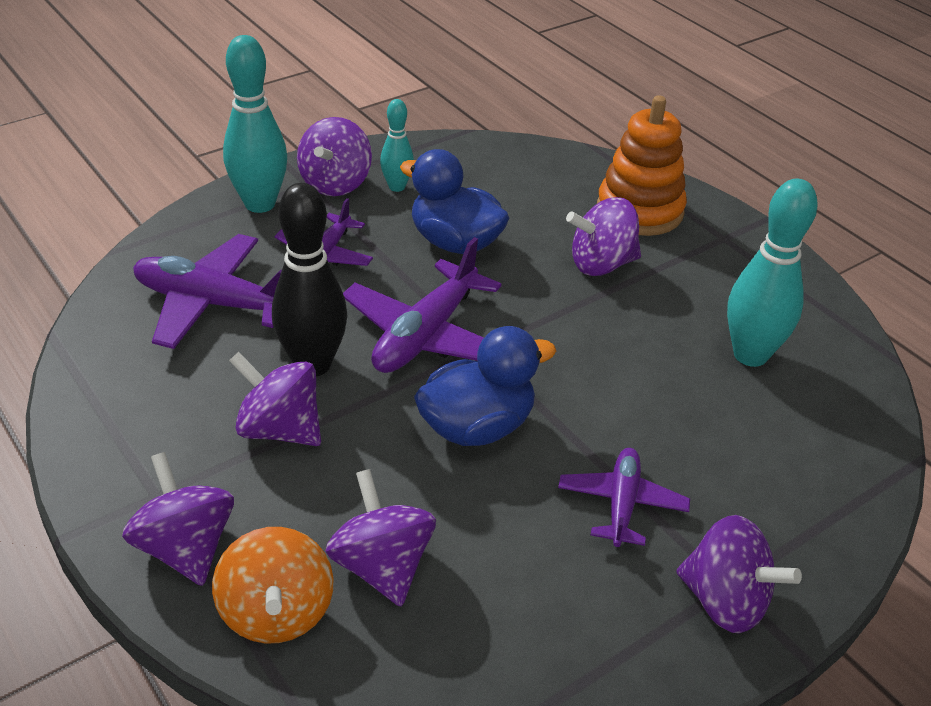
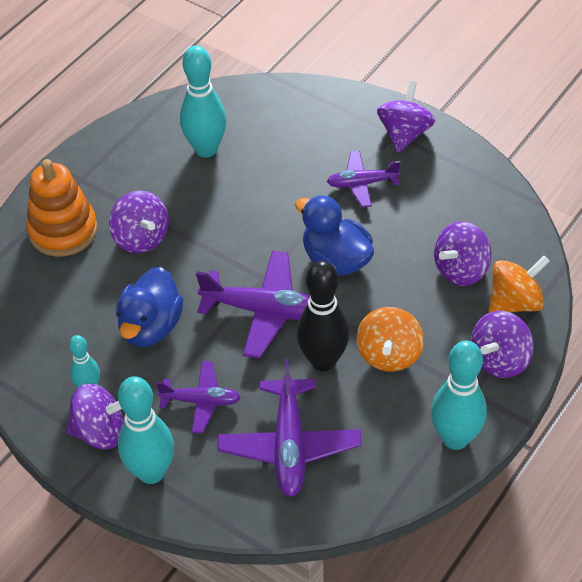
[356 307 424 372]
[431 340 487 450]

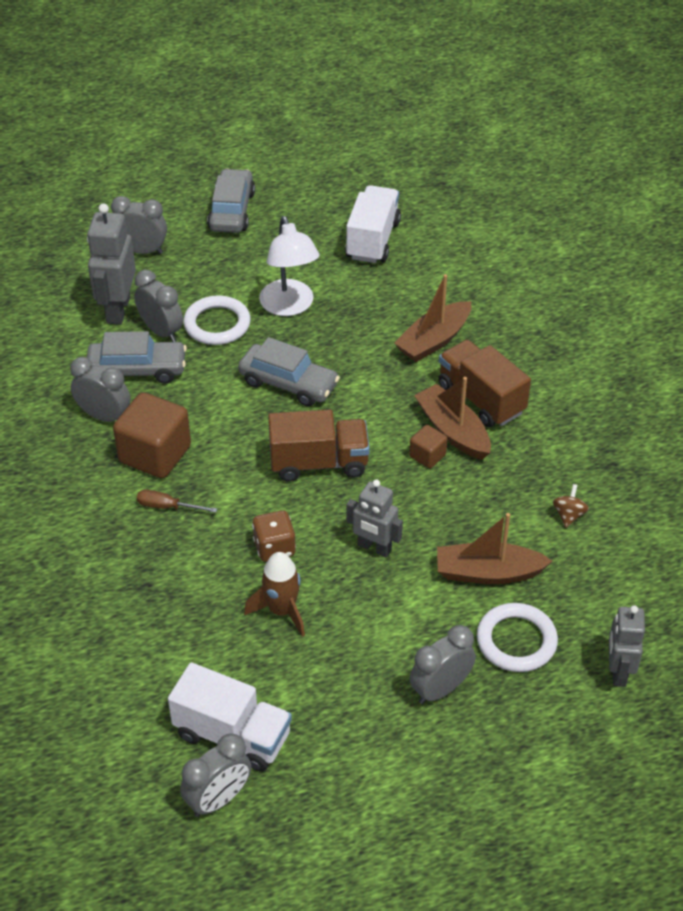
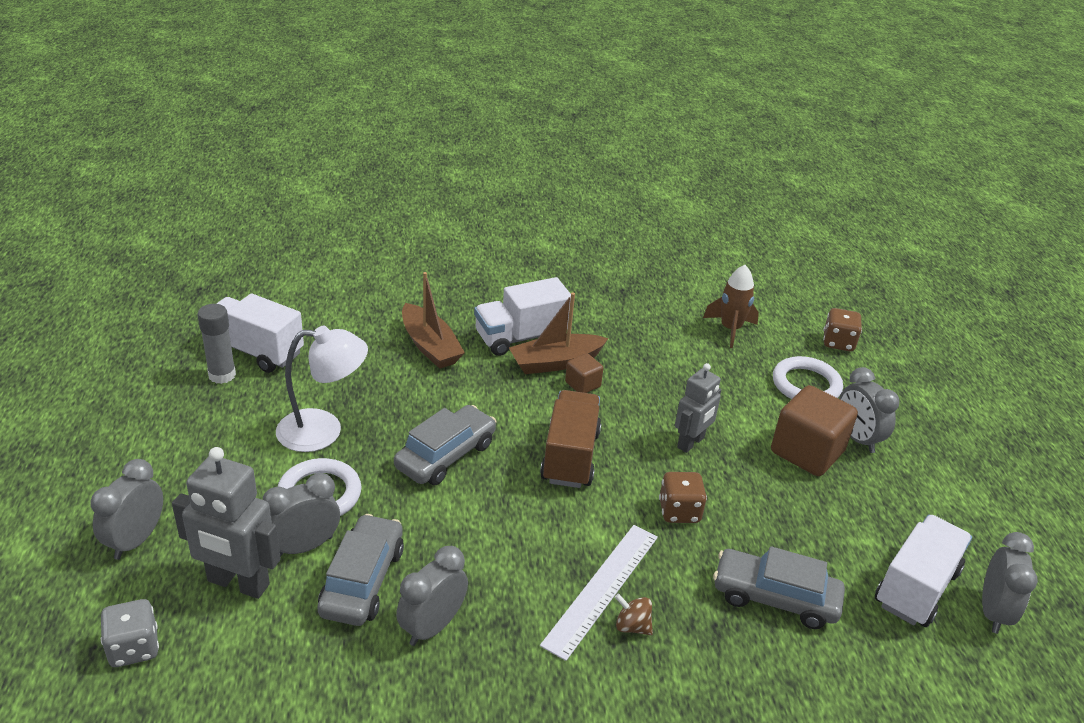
[713 546 845 629]
[474 277 571 356]
[771 385 858 476]
[615 594 653 635]
[540 525 658 661]
[437 513 552 584] (first image)
[703 265 759 348]
[823 308 862 351]
[982 532 1038 634]
[197 304 236 384]
[101 599 159 667]

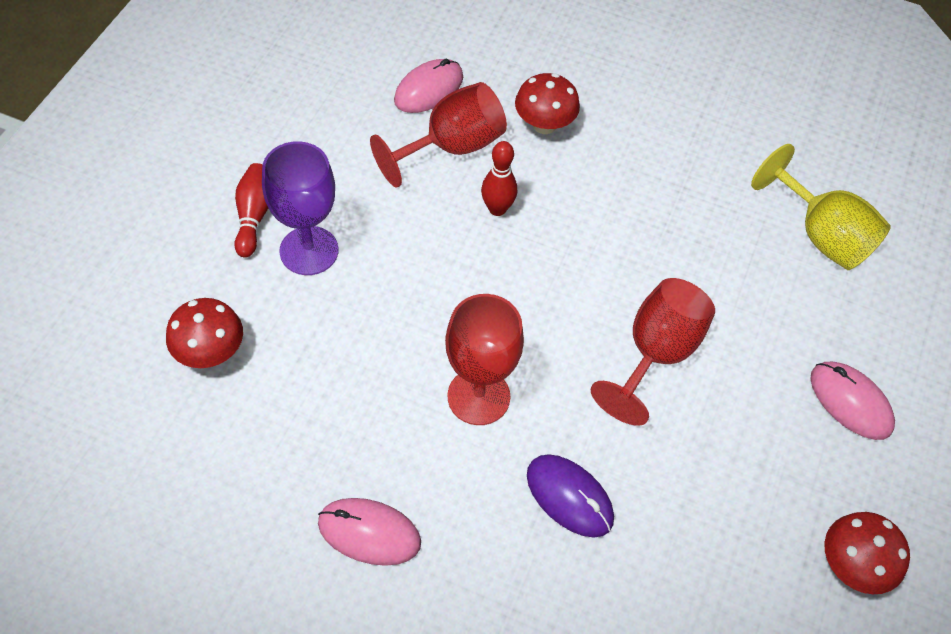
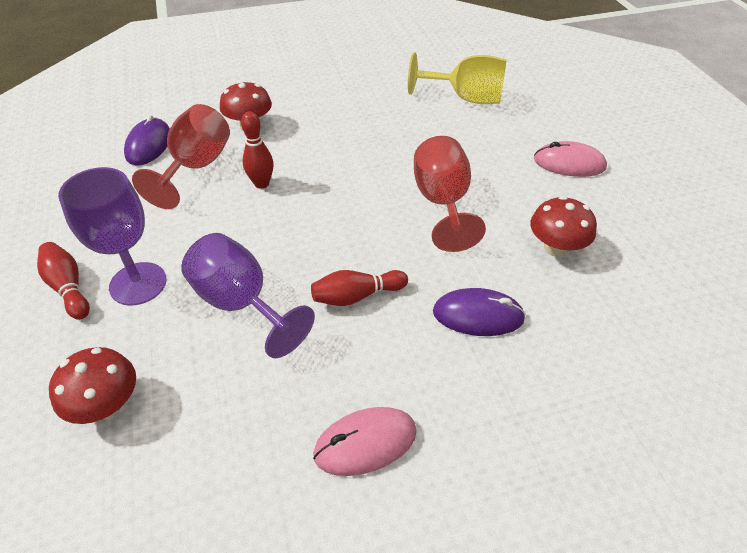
[124 115 170 165]
[311 270 408 306]
[530 196 597 257]
[181 233 315 358]

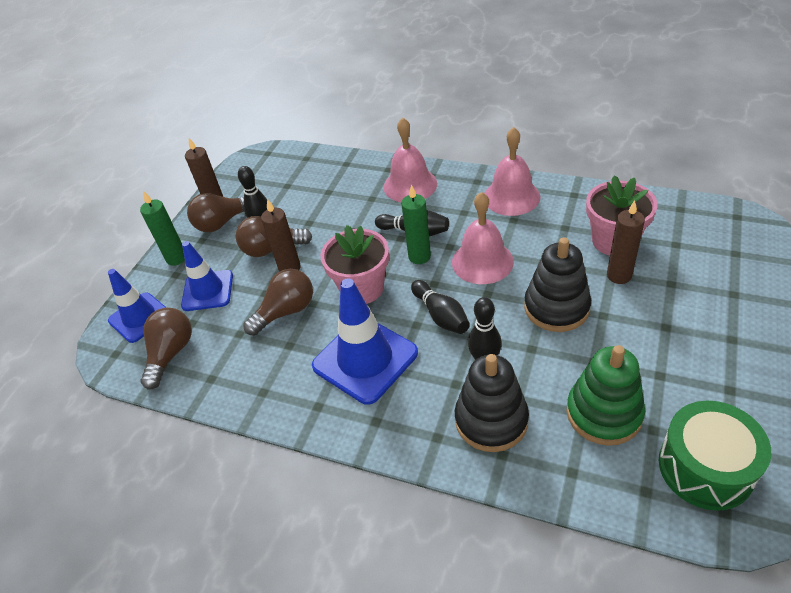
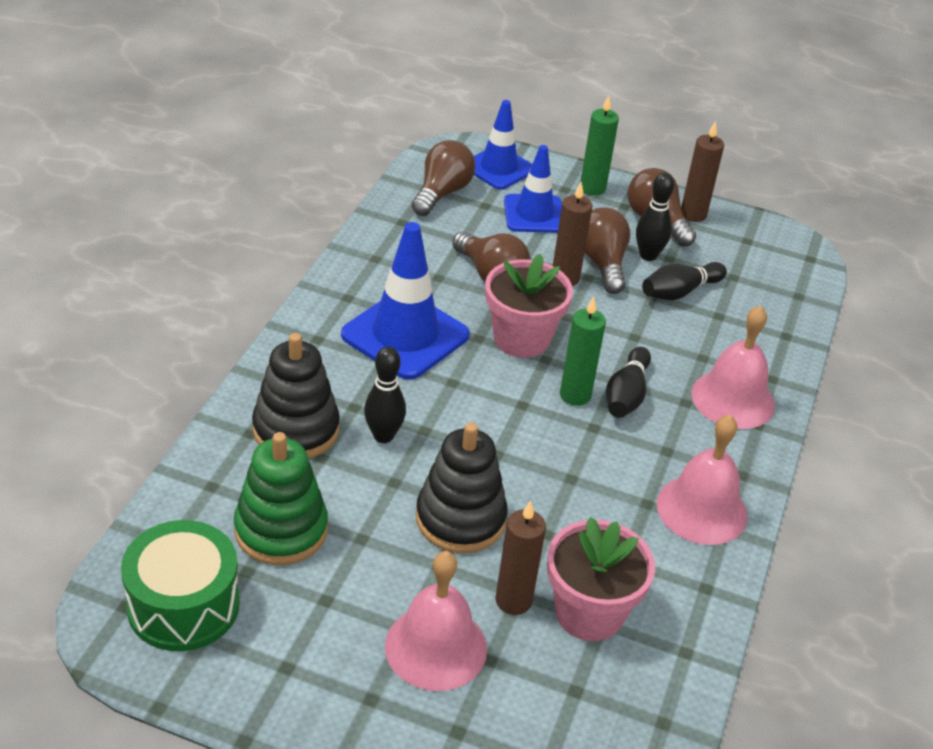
[385 551 487 691]
[642 262 727 300]
[412 140 475 216]

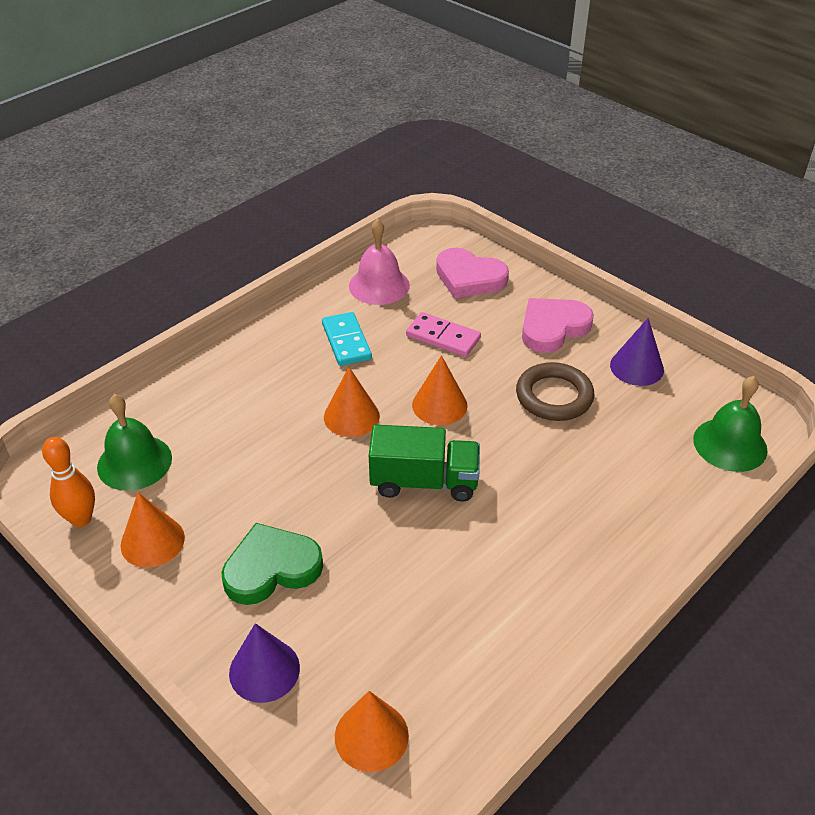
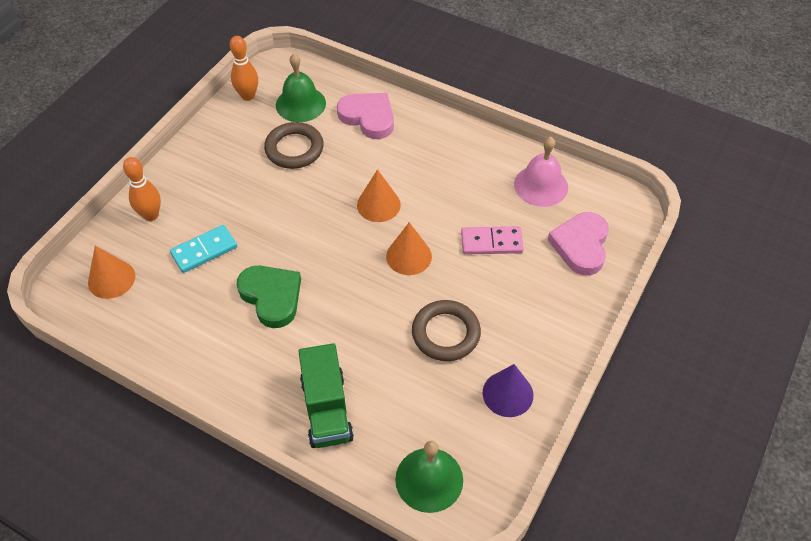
[337 93 394 139]
[170 225 237 273]
[461 226 524 255]
[298 343 354 448]
[121 492 185 568] (first image)
[237 266 301 328]
[123 157 161 221]
[264 122 324 169]

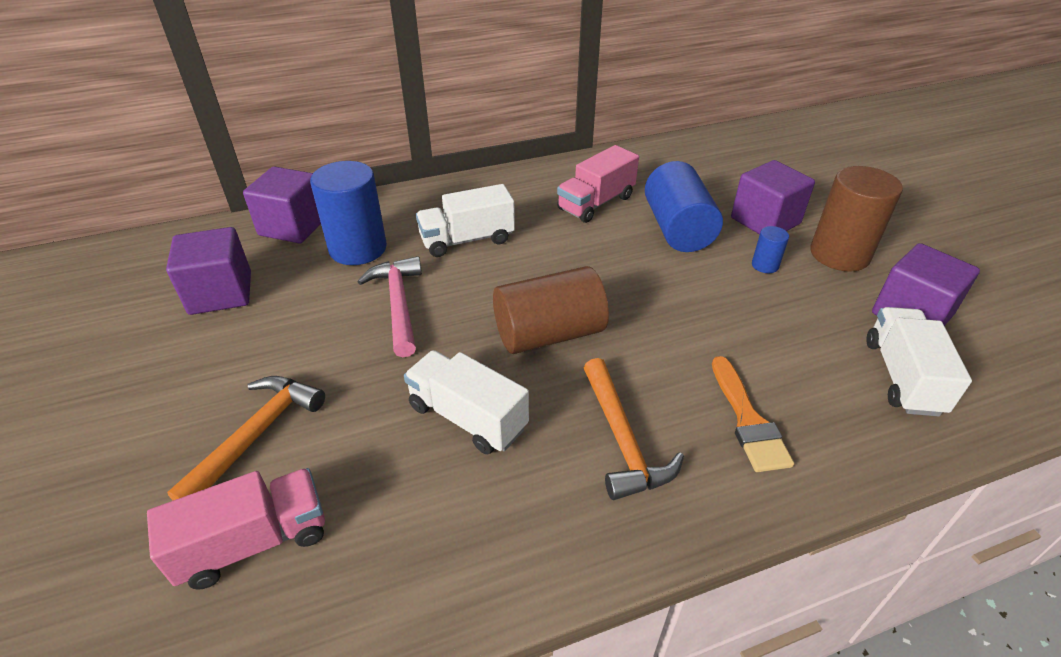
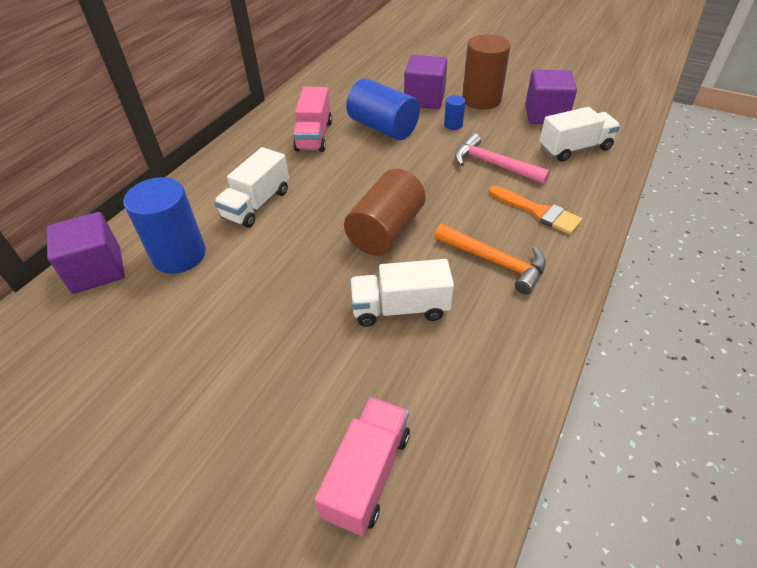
[166 227 251 315] (first image)
[455 133 550 184]
[539 107 620 162]
[167 376 325 500] (first image)

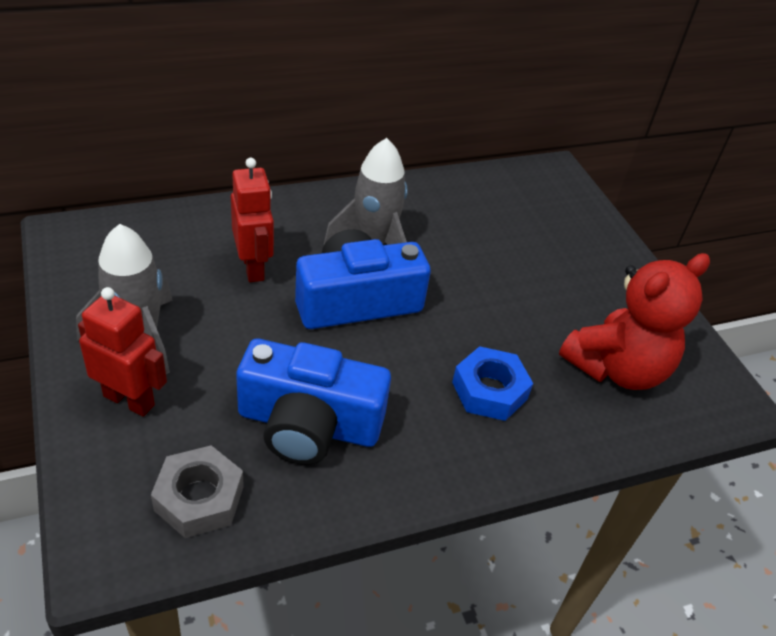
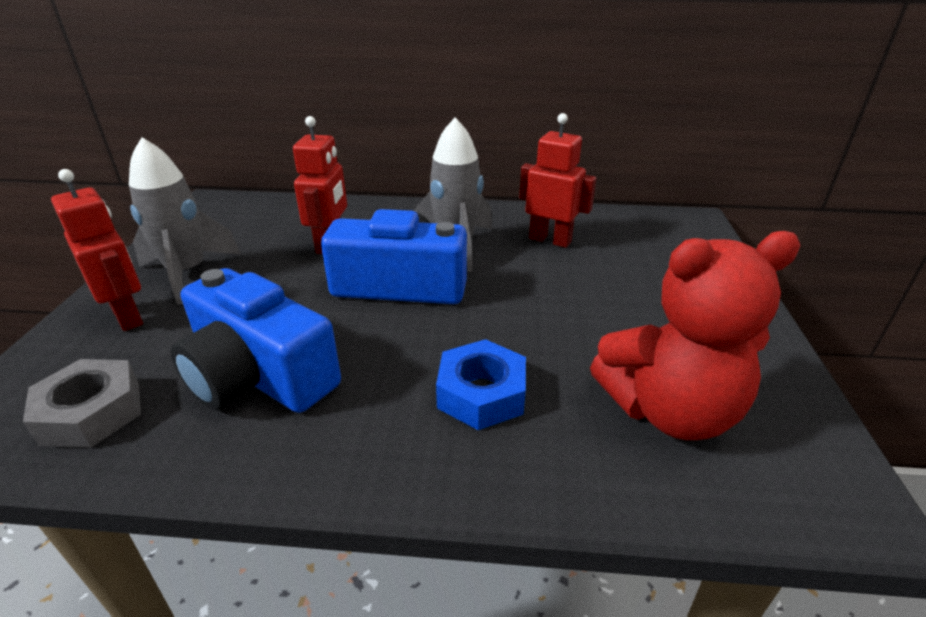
[519 113 597 248]

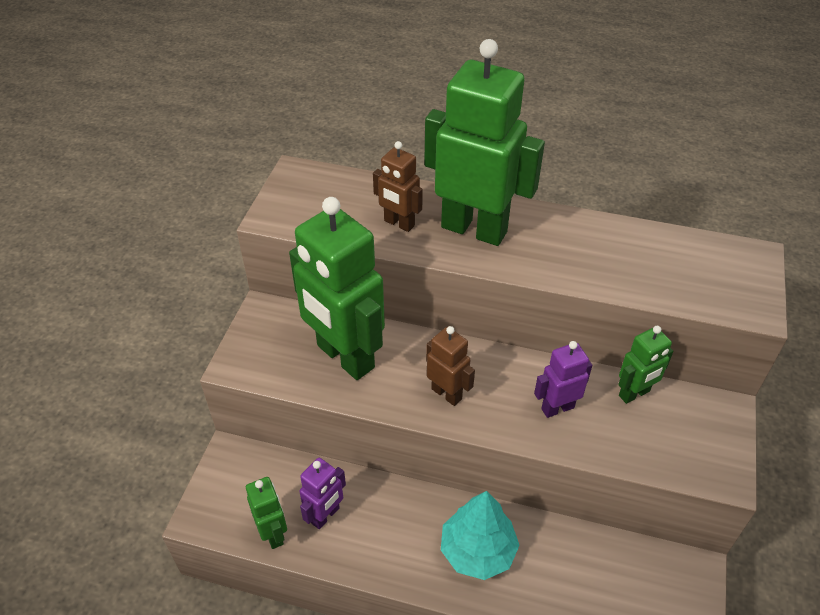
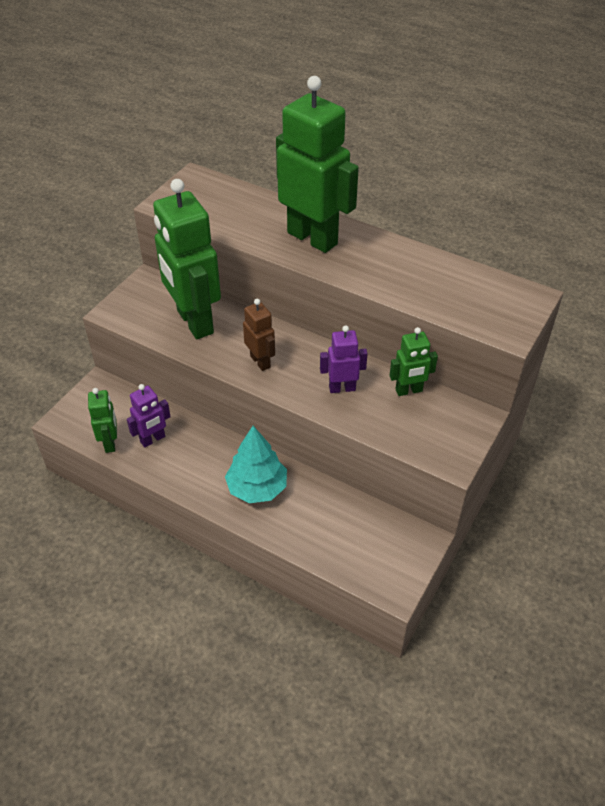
[373 141 423 232] (first image)

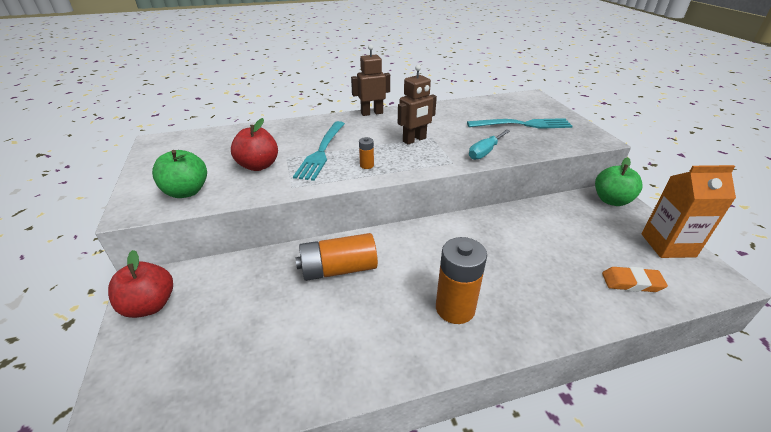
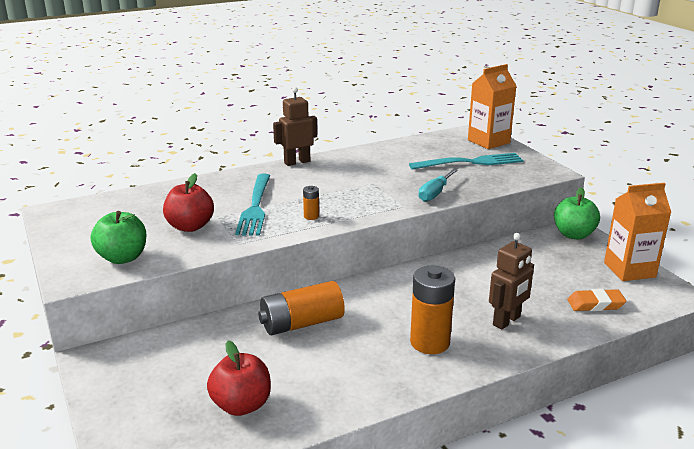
[489 233 534 330]
[207 340 271 416]
[468 64 516 149]

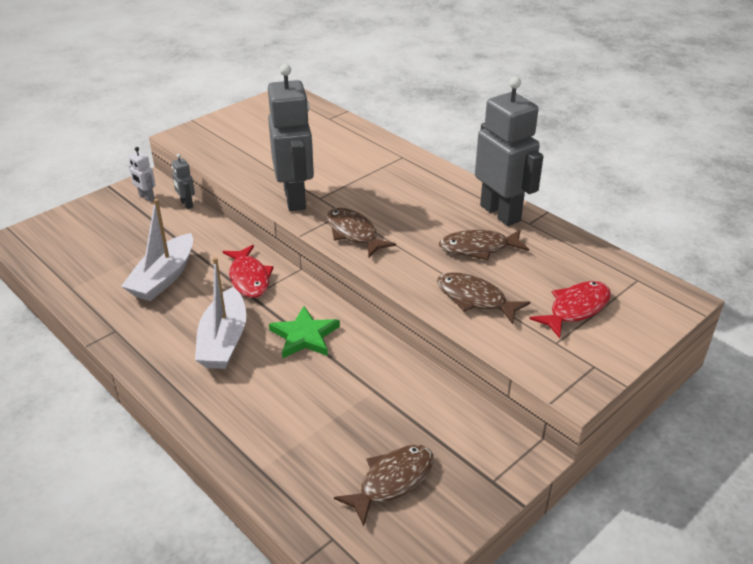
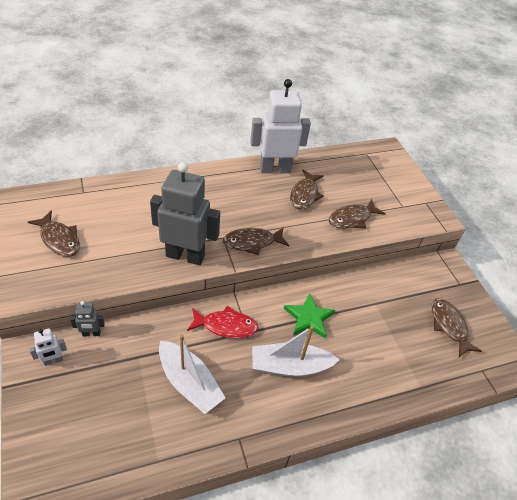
[250 79 311 173]
[252 326 340 377]
[530 281 611 338] (first image)
[28 210 80 257]

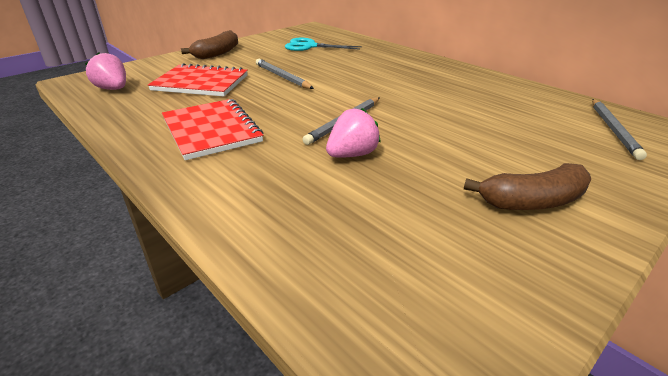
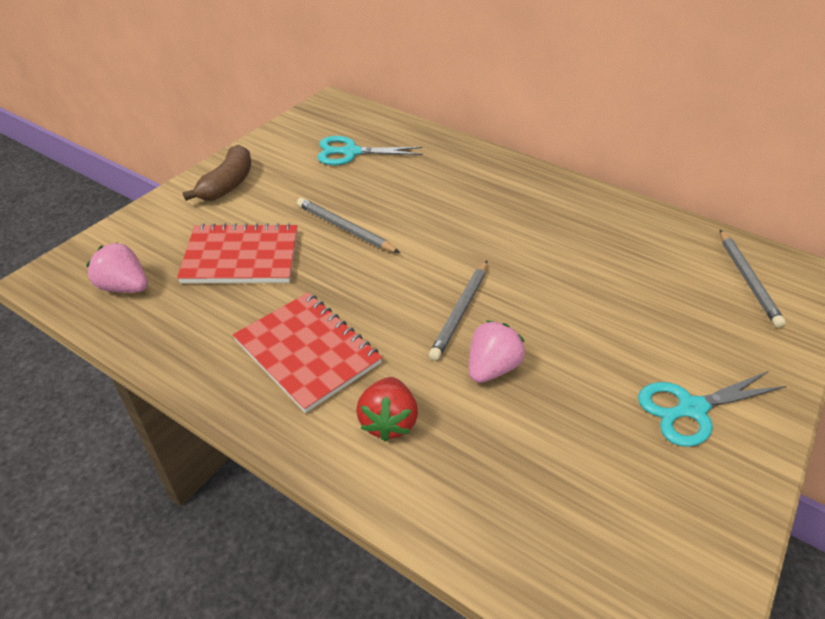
[638 371 786 447]
[356 377 418 442]

